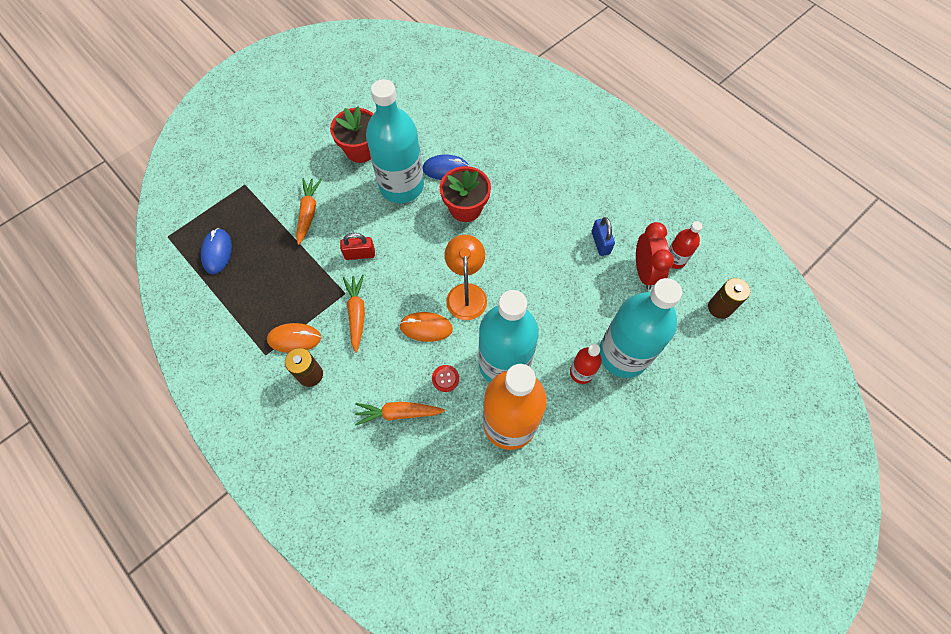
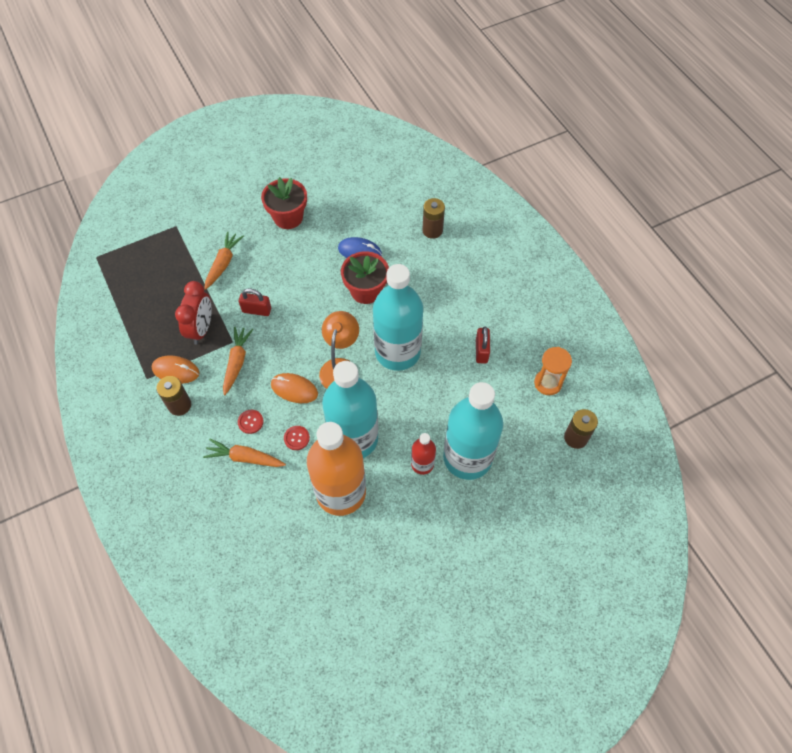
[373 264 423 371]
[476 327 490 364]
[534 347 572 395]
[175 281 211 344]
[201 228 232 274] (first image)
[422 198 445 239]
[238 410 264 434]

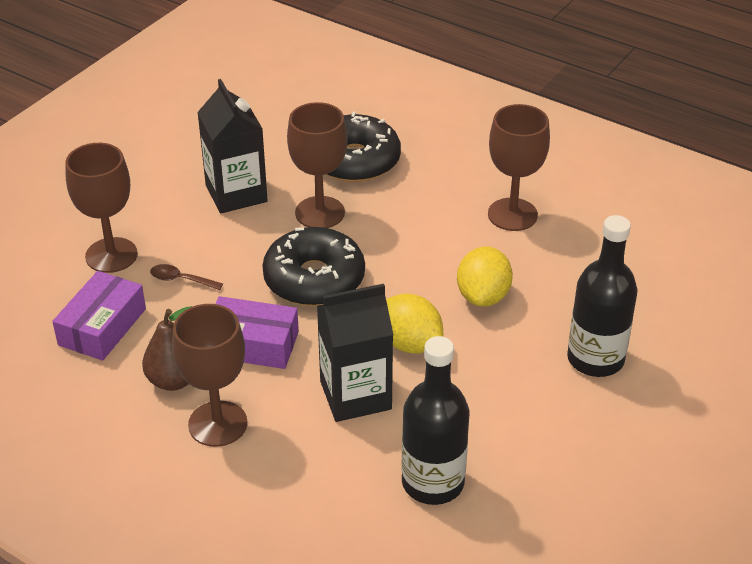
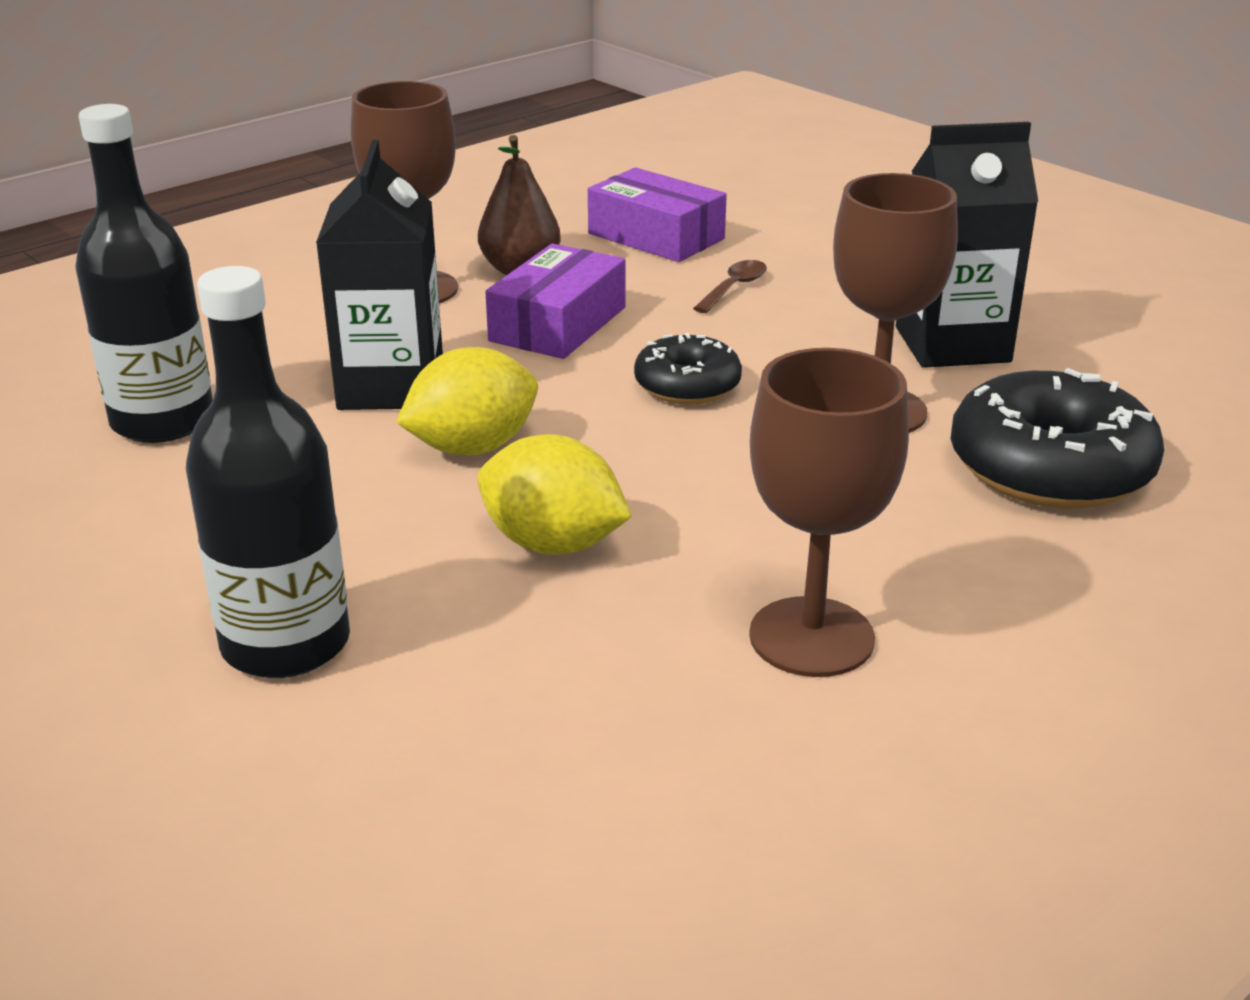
[65 143 138 273] (first image)
[634 333 742 405]

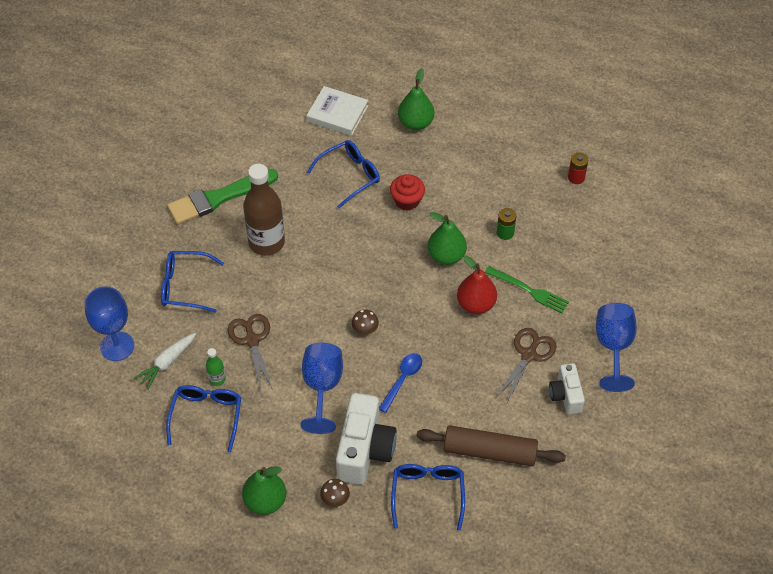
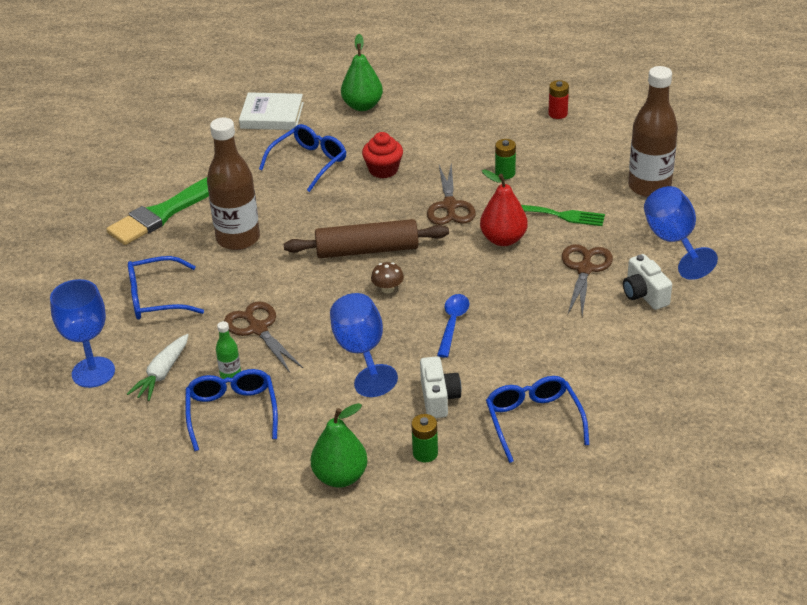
[427 163 476 225]
[420 356 462 418]
[284 219 449 258]
[411 414 438 462]
[628 66 678 197]

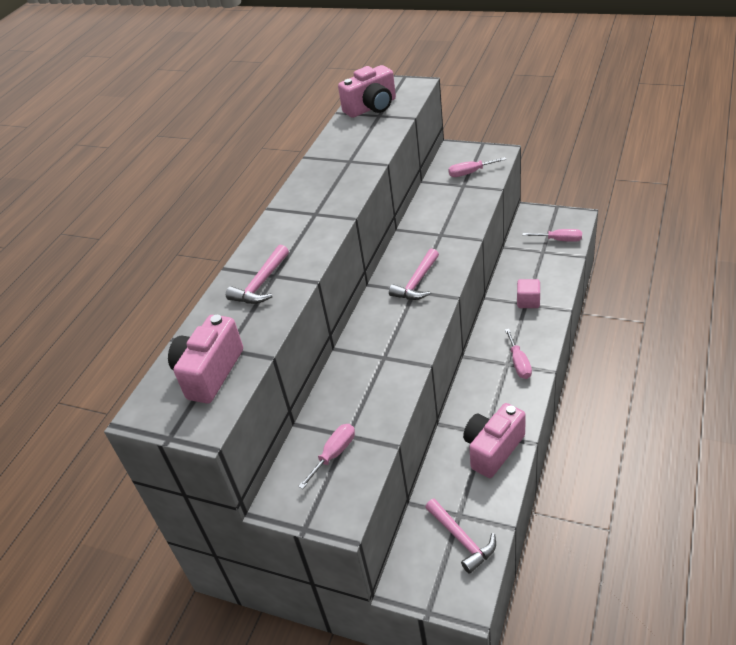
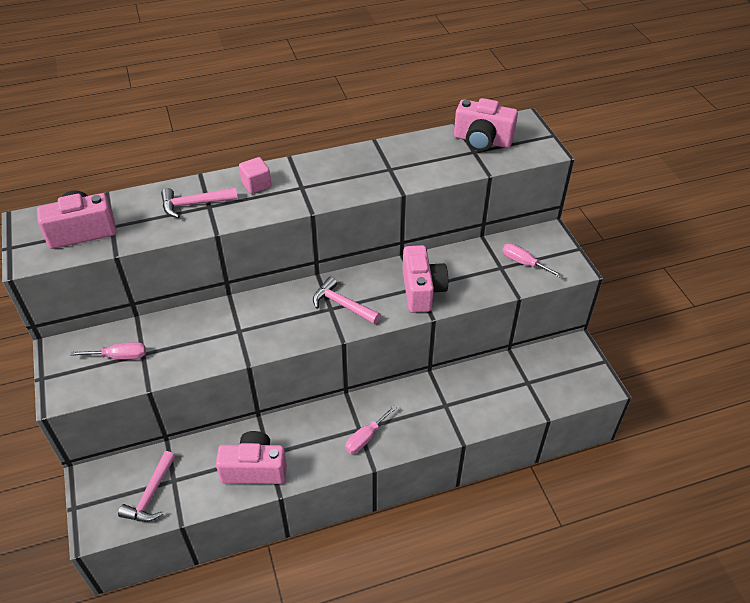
[523 229 582 242] (first image)
[313 277 381 324]
[239 157 271 194]
[403 245 449 313]

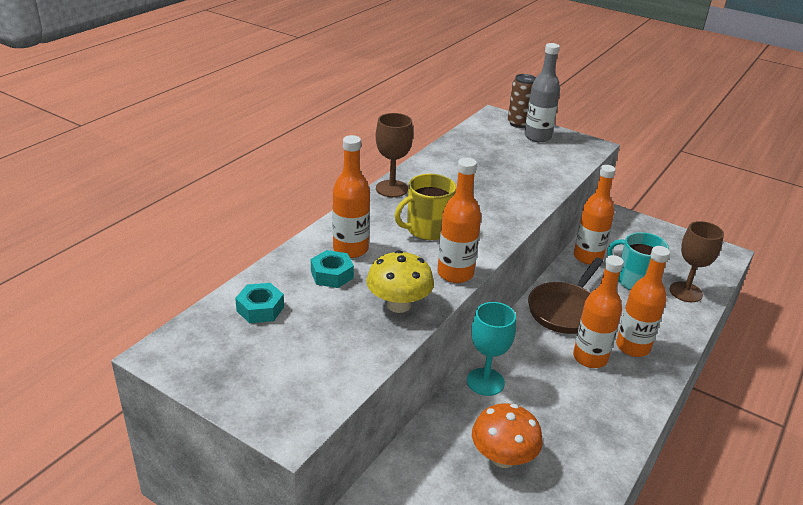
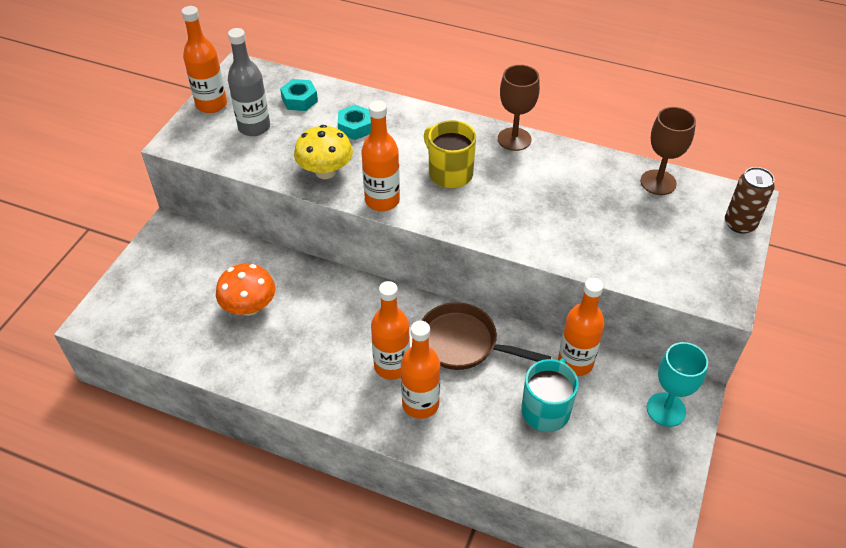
[228 28 270 136]
[181 6 227 113]
[641 107 696 195]
[647 342 708 427]

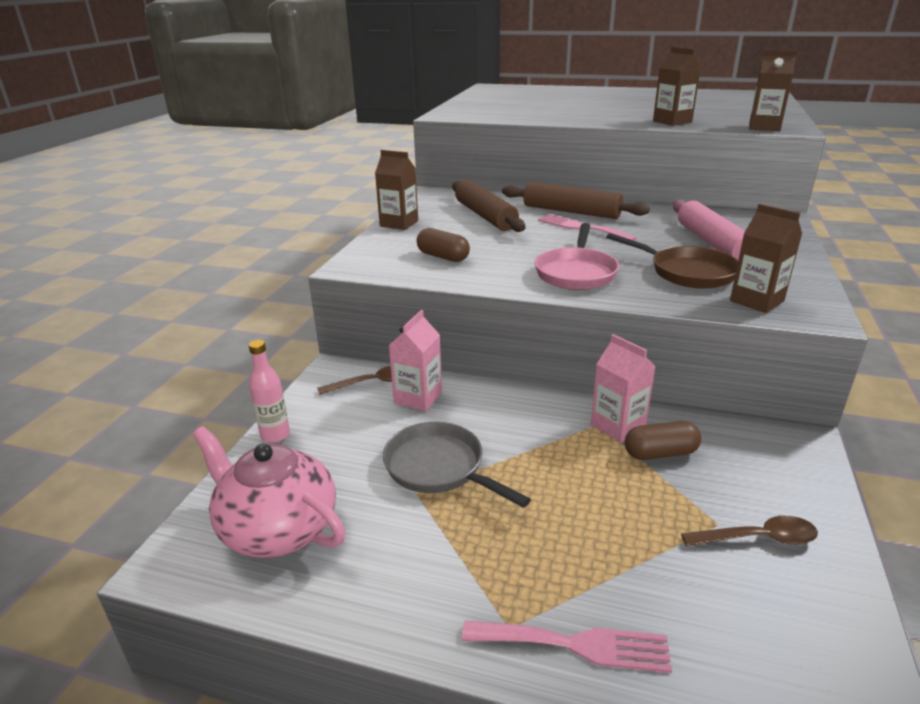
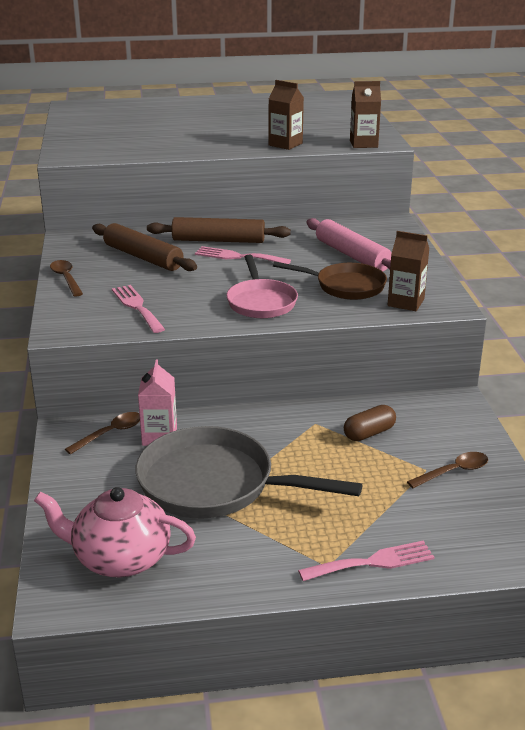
[50 260 83 297]
[112 285 165 333]
[591 334 656 443] (first image)
[248 340 290 443] (first image)
[136 426 362 519]

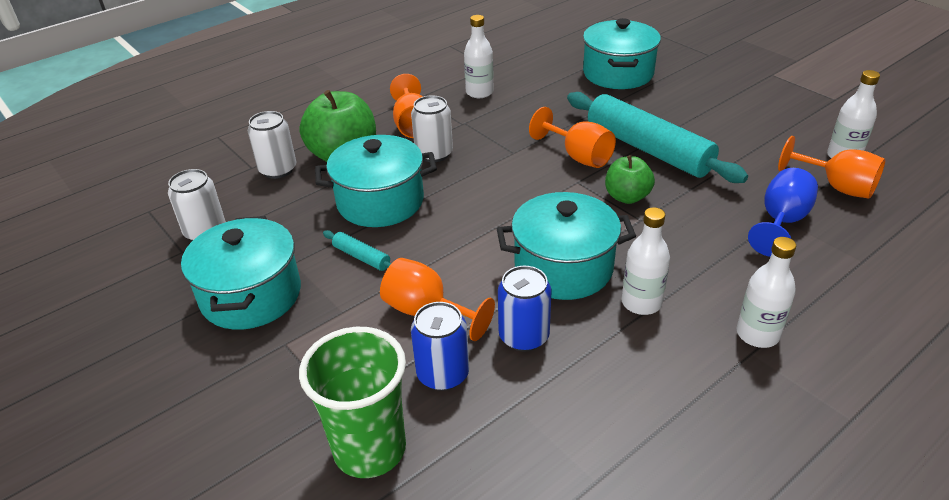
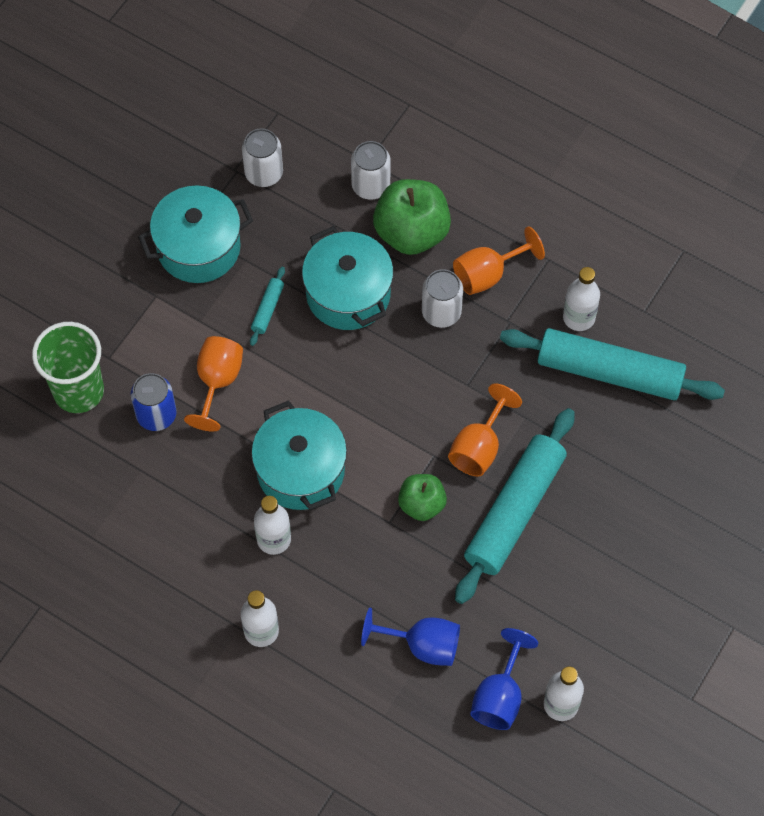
[583 18 661 89] (first image)
[470 628 538 730]
[498 266 552 352] (first image)
[500 328 725 400]

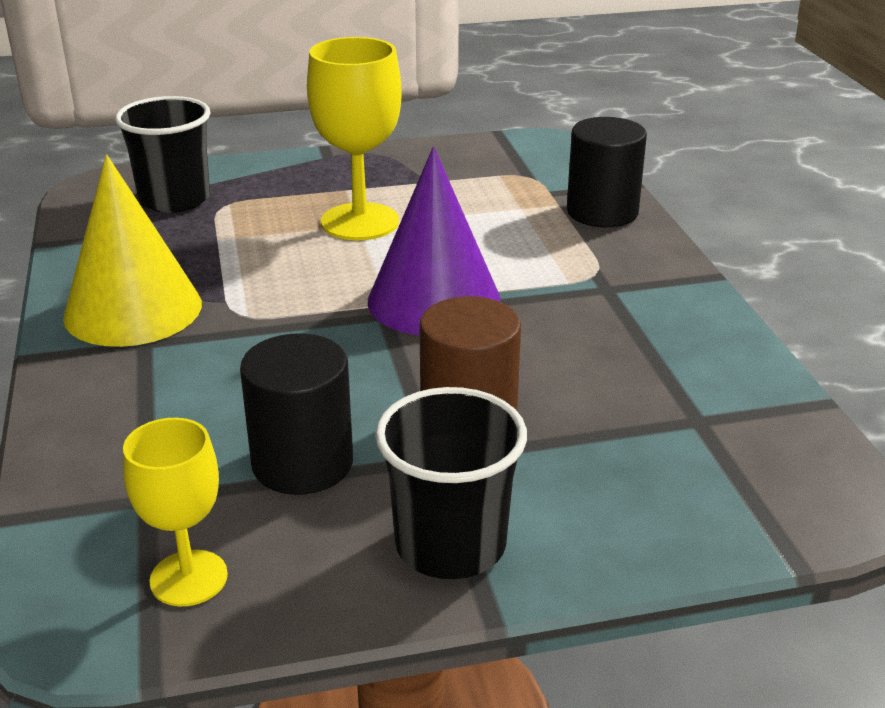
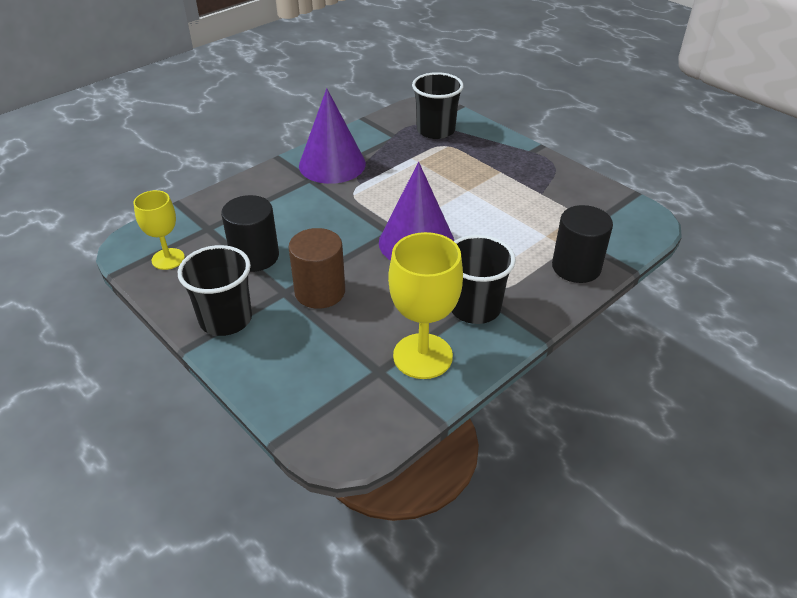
[388 232 463 379]
[299 88 366 184]
[452 235 516 324]

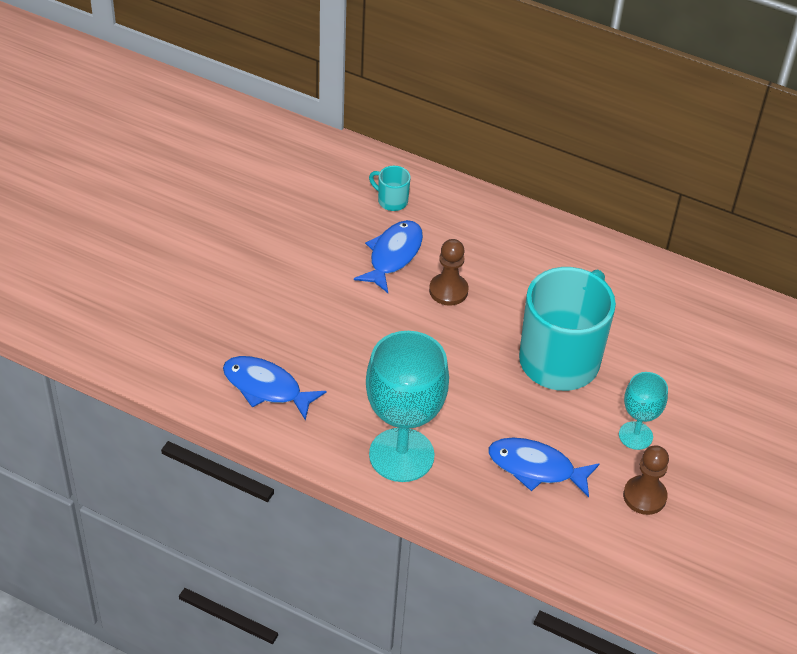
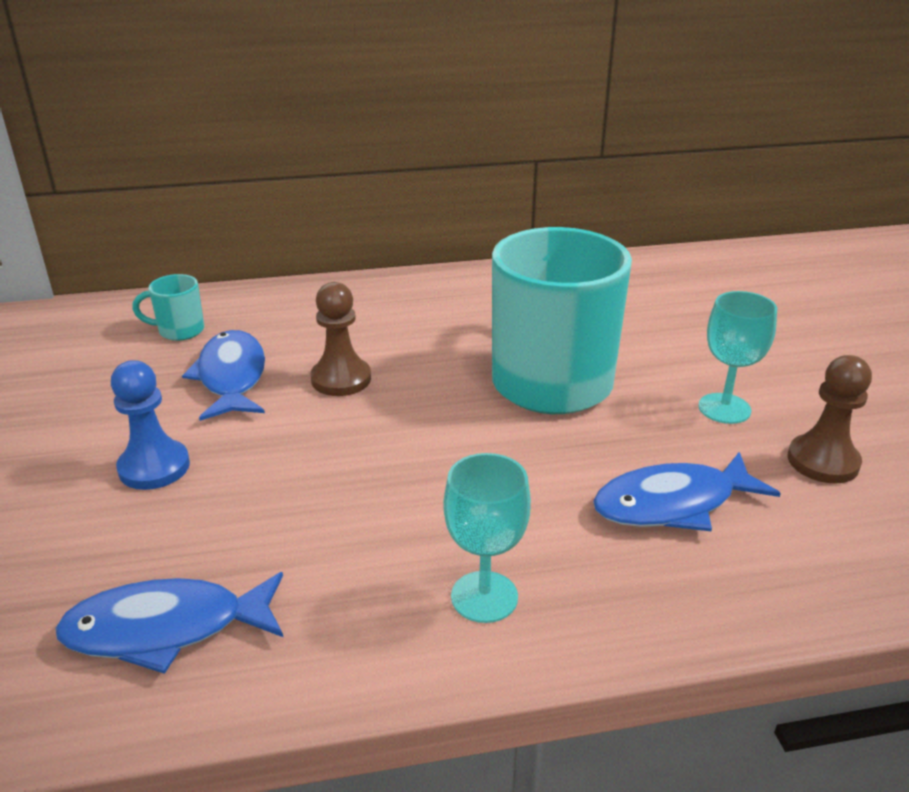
[443 453 531 623]
[111 360 190 490]

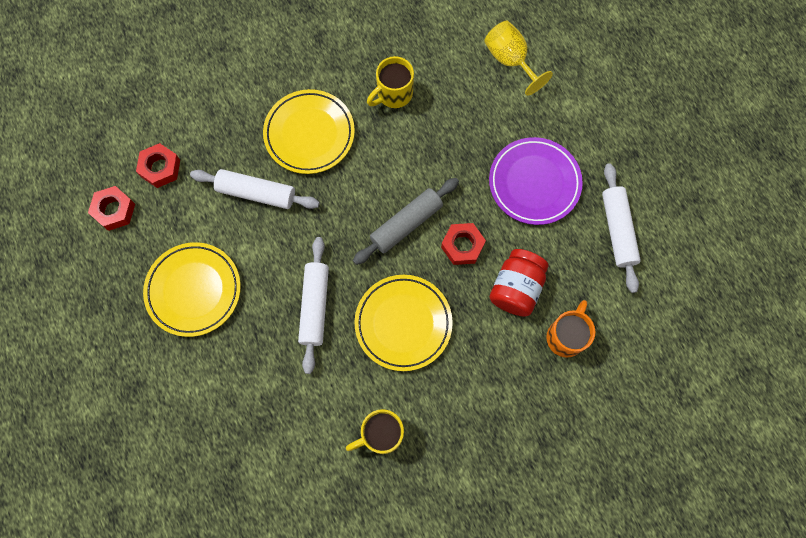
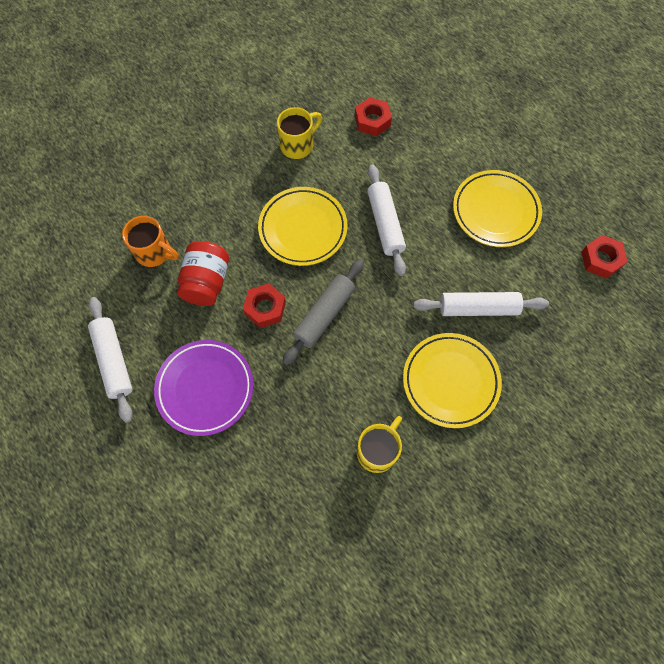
[484 21 553 96] (first image)
[355 97 392 136]
[122 216 179 267]

